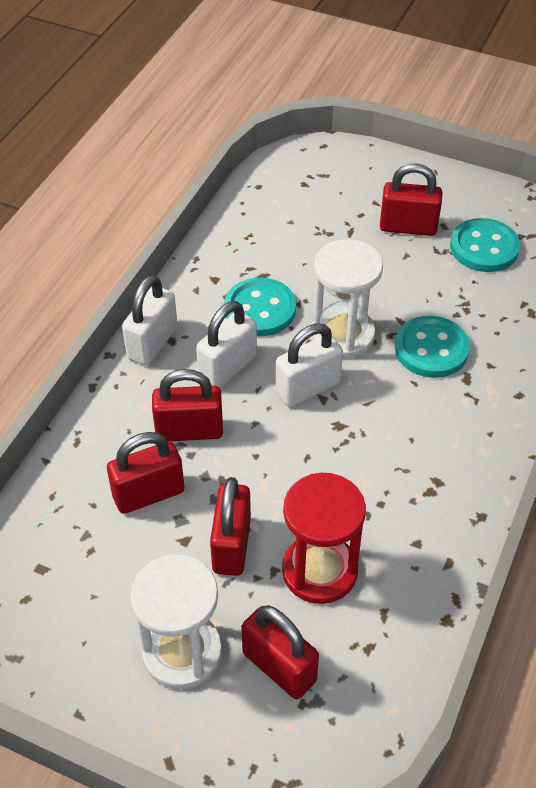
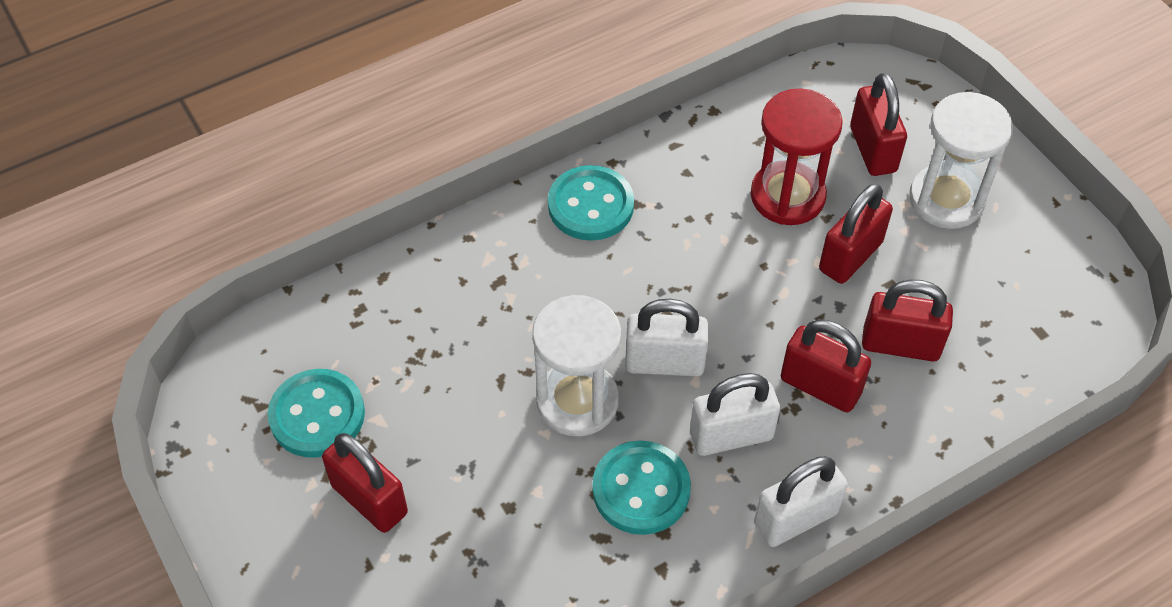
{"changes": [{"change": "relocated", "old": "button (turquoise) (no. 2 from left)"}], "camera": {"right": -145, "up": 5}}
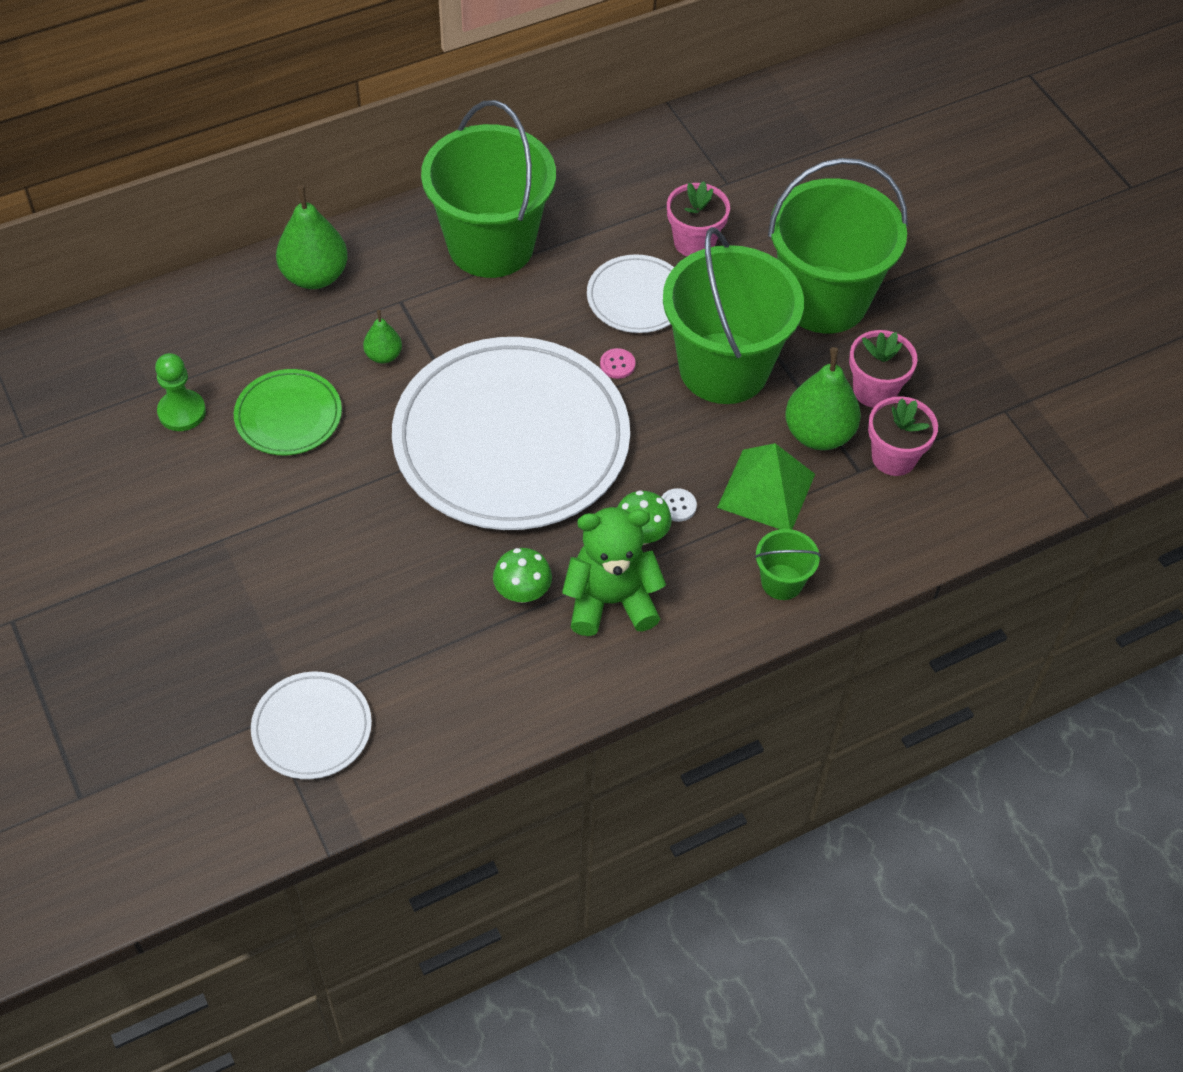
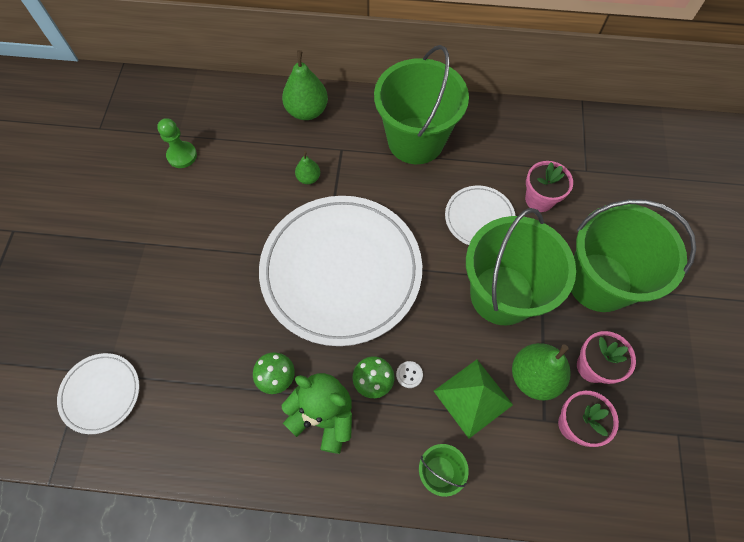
{"changes": [{"change": "missing", "old": "plate (green)"}, {"change": "missing", "old": "button (pink)"}], "camera": {"right": 35, "up": 10}}
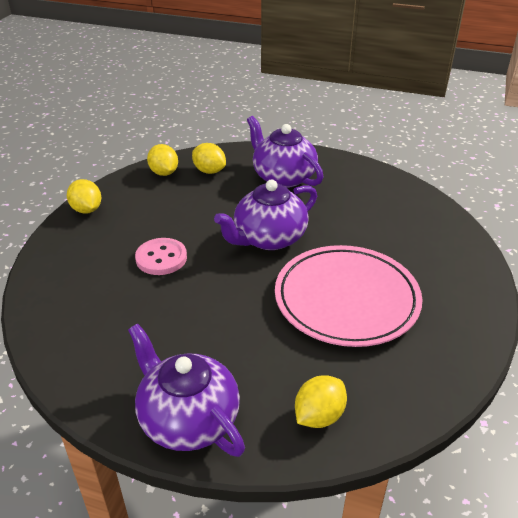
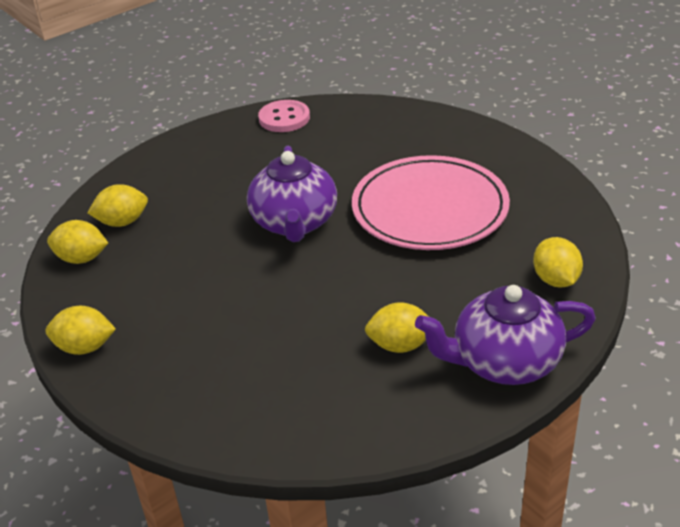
{"changes": [{"change": "missing", "old": "teapot (purple) (no. 3 from left)"}, {"change": "appeared", "new": "lemon (yellow) (no. 4 from left)"}, {"change": "relocated", "old": "button (pink)"}], "camera": {"right": -55, "up": 0}}
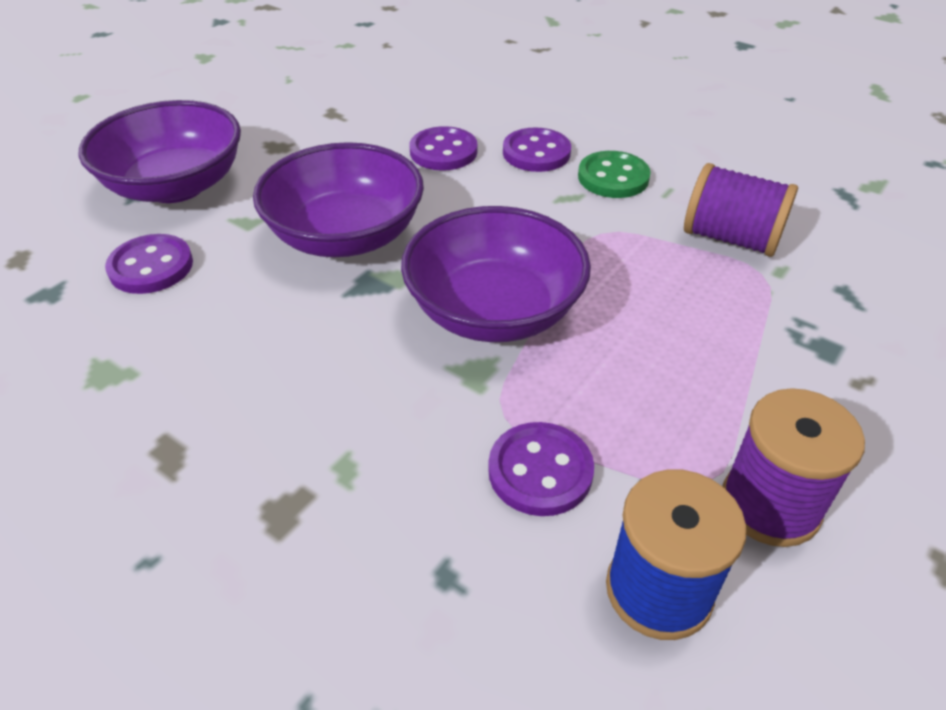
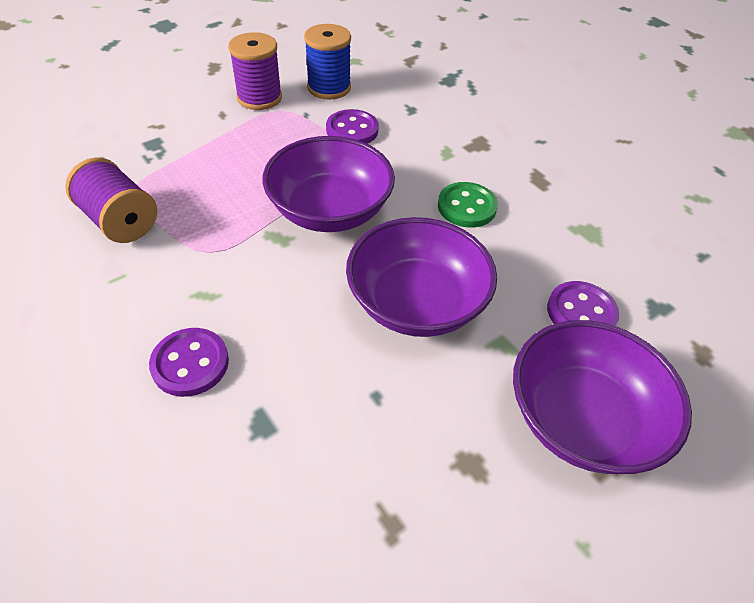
{"changes": [{"change": "missing", "old": "button (purple) (no. 2 from left)"}, {"change": "relocated", "old": "button (green)"}], "camera": {"right": -165, "up": 5}}
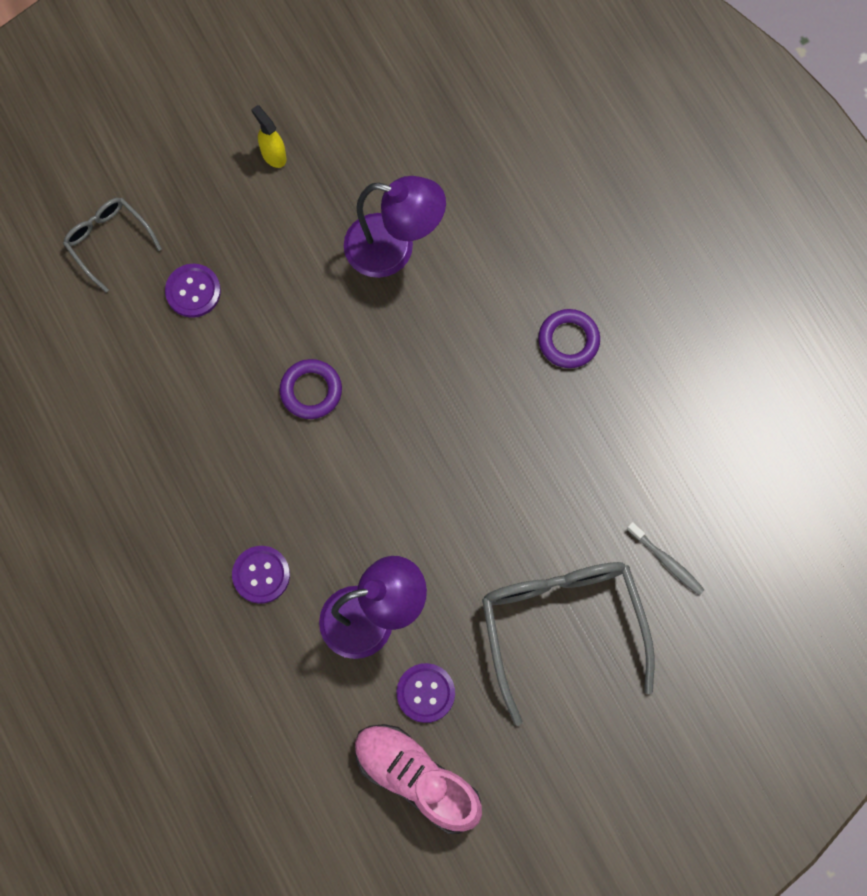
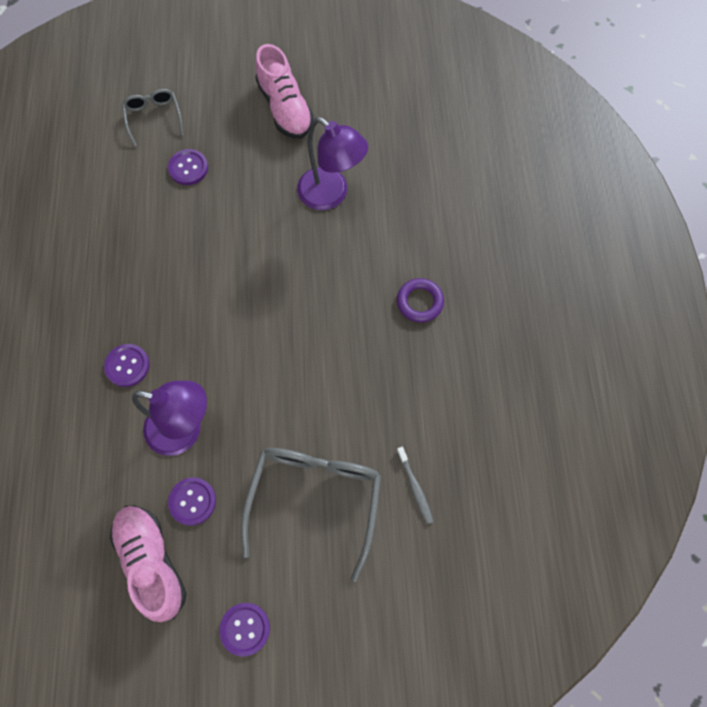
{"changes": [{"change": "missing", "old": "ring (purple) (no. 1 from left)"}, {"change": "appeared", "new": "button (purple) (no. 4 from left)"}, {"change": "exchanged", "old": "spray bottle (yellow)", "new": "shoe (pink) (no. 2 from left)"}], "camera": {"right": 25, "up": -5}}
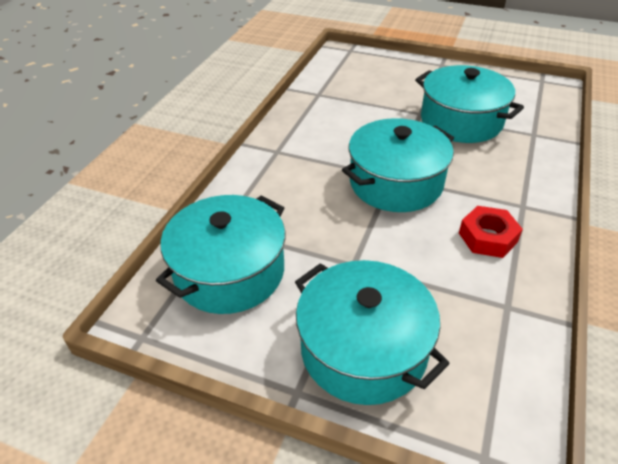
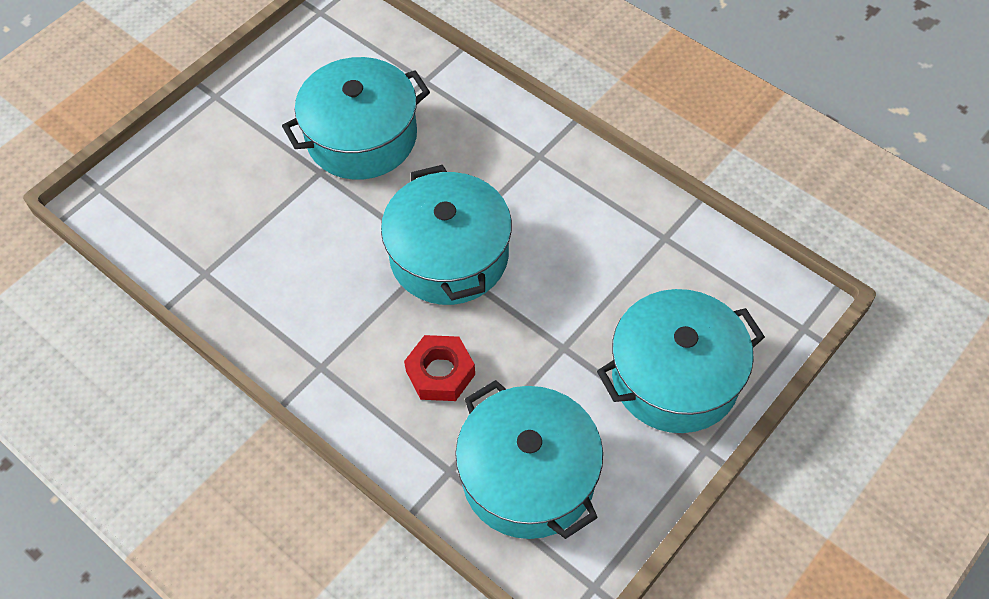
{"changes": [{"change": "relocated", "old": "nut (red)"}], "camera": {"right": -70, "up": 15}}
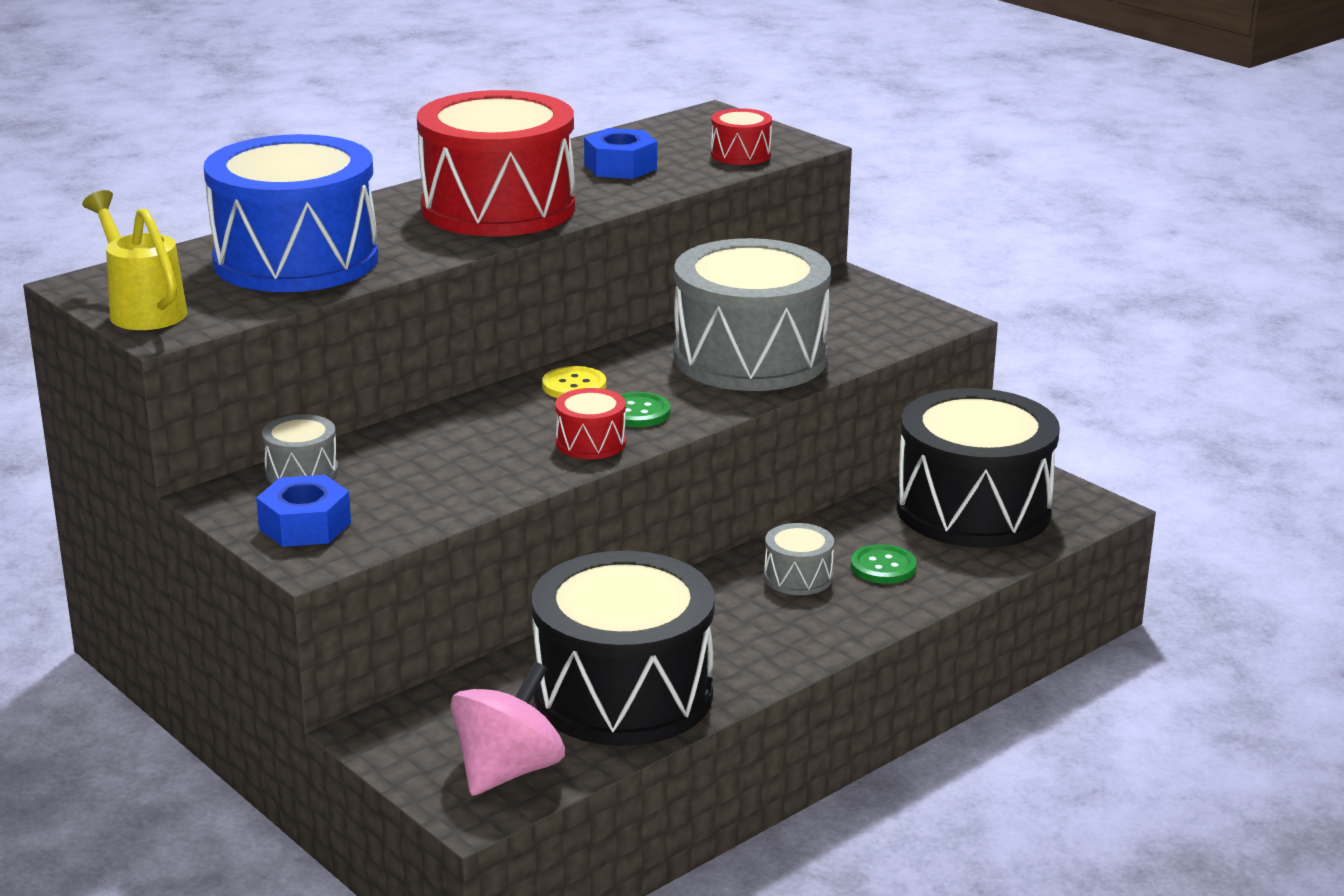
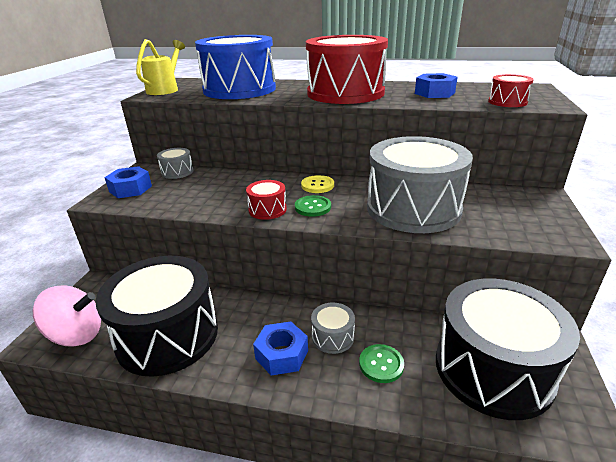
{"changes": [{"change": "appeared", "new": "nut (blue) (no. 2 from left)"}], "camera": {"right": 55, "up": 5}}
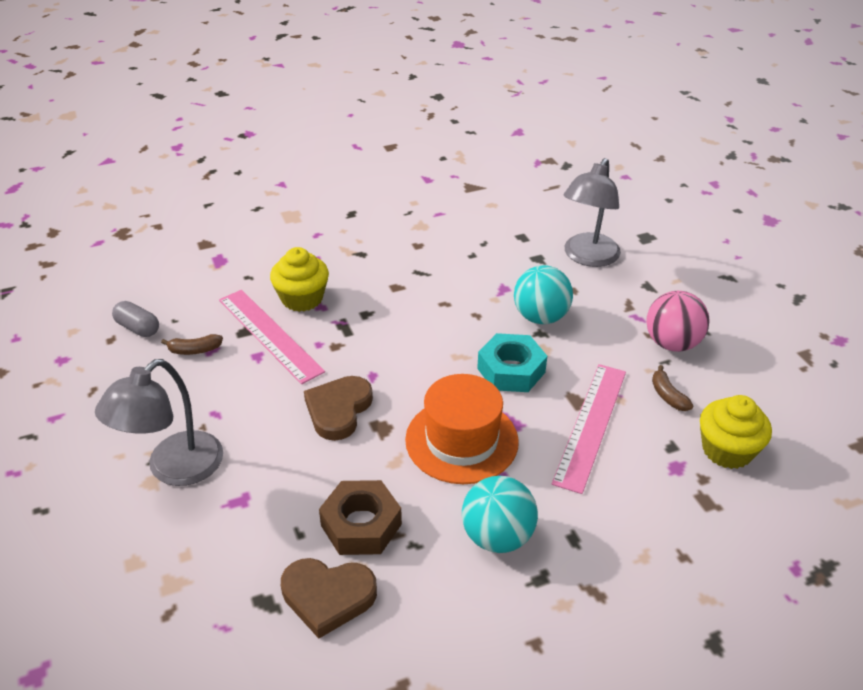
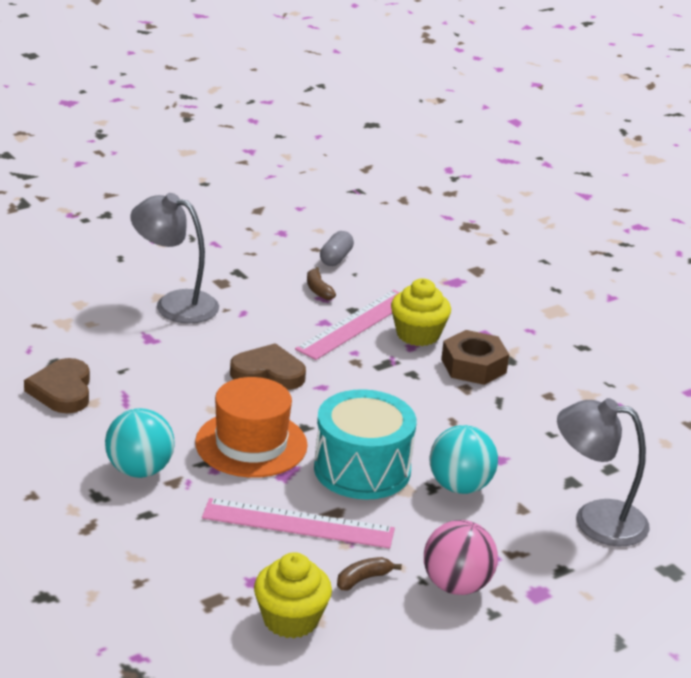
{"changes": [{"change": "relocated", "old": "nut (brown)"}, {"change": "exchanged", "old": "nut (turquoise)", "new": "drum (turquoise)"}], "camera": {"right": 75, "up": -10}}
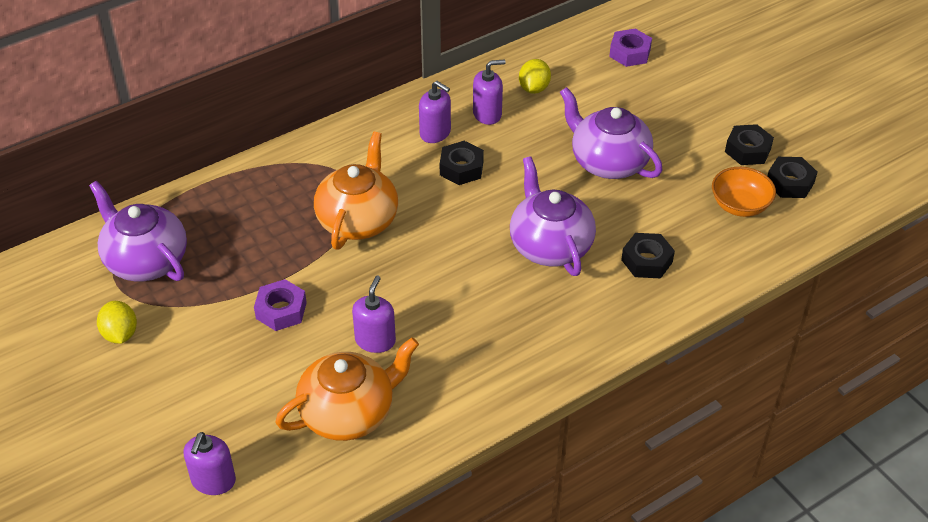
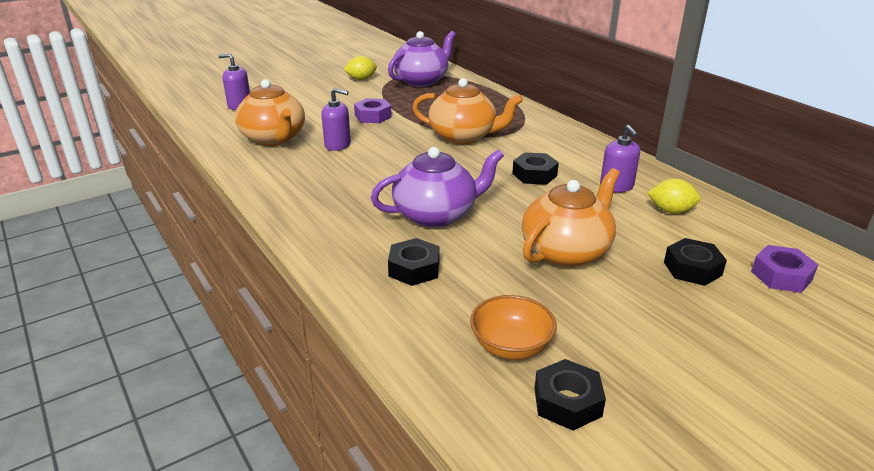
{"changes": [{"change": "missing", "old": "soap dispenser (purple) (no. 3 from left)"}, {"change": "relocated", "old": "nut (black) (no. 3 from left in the first image)", "new": "nut (black) (no. 4 from left)"}, {"change": "colour", "old": "teapot (purple) (no. 3 from left)", "new": "teapot (orange) (no. 3 from left)"}], "camera": {"right": 90, "up": -15}}
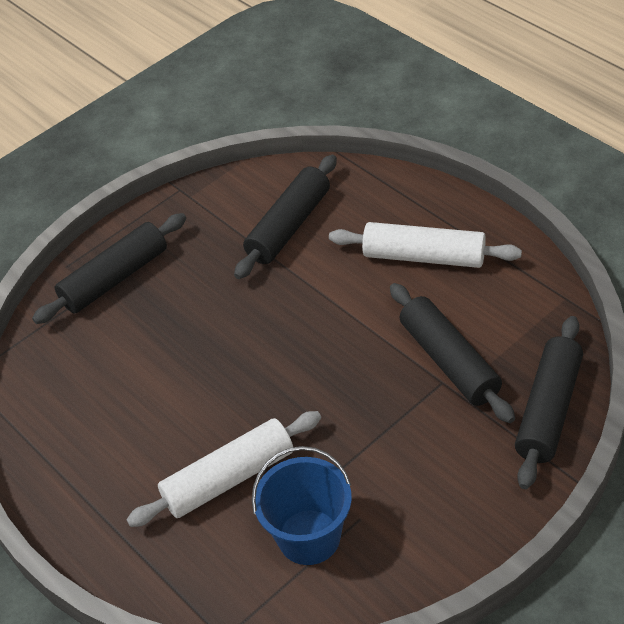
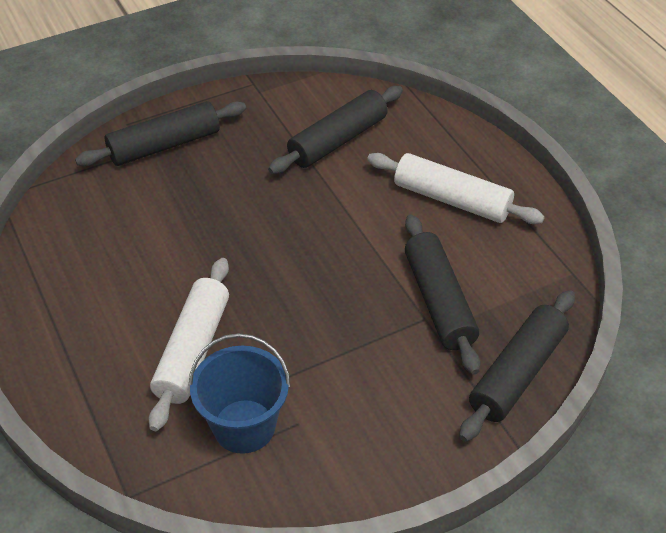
{"changes": [{"change": "spun", "old": "rolling pin (white) (no. 1 from left)", "degrees": -60}], "camera": {"right": 10, "up": 0}}
